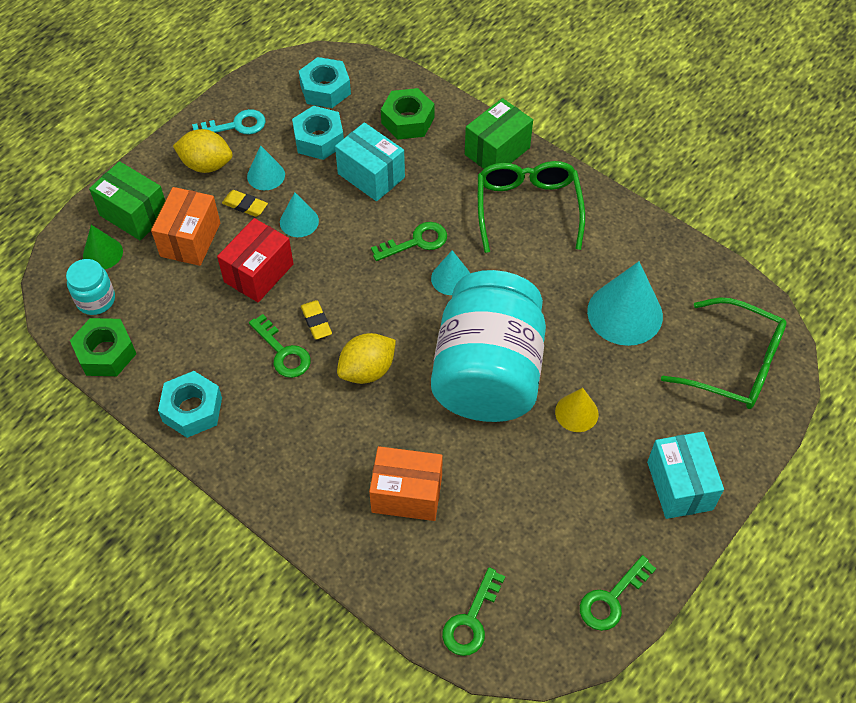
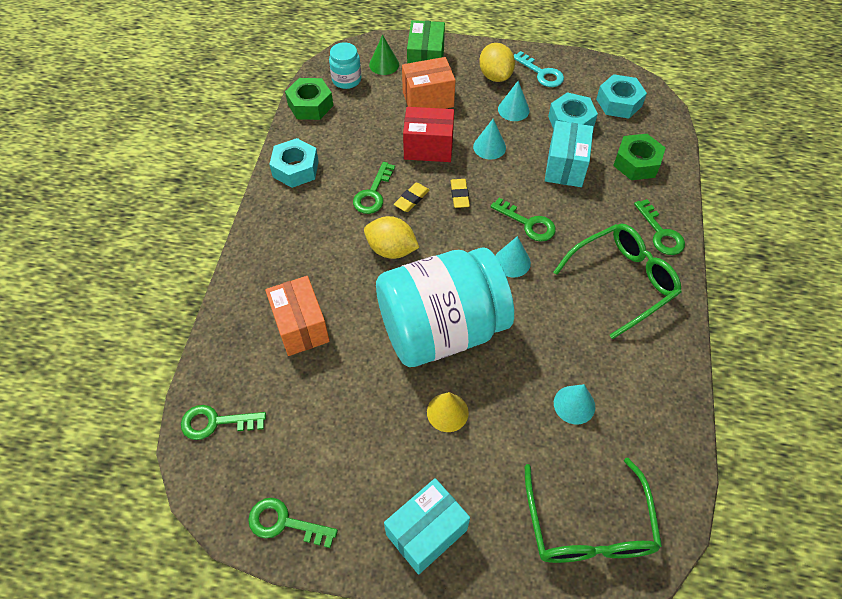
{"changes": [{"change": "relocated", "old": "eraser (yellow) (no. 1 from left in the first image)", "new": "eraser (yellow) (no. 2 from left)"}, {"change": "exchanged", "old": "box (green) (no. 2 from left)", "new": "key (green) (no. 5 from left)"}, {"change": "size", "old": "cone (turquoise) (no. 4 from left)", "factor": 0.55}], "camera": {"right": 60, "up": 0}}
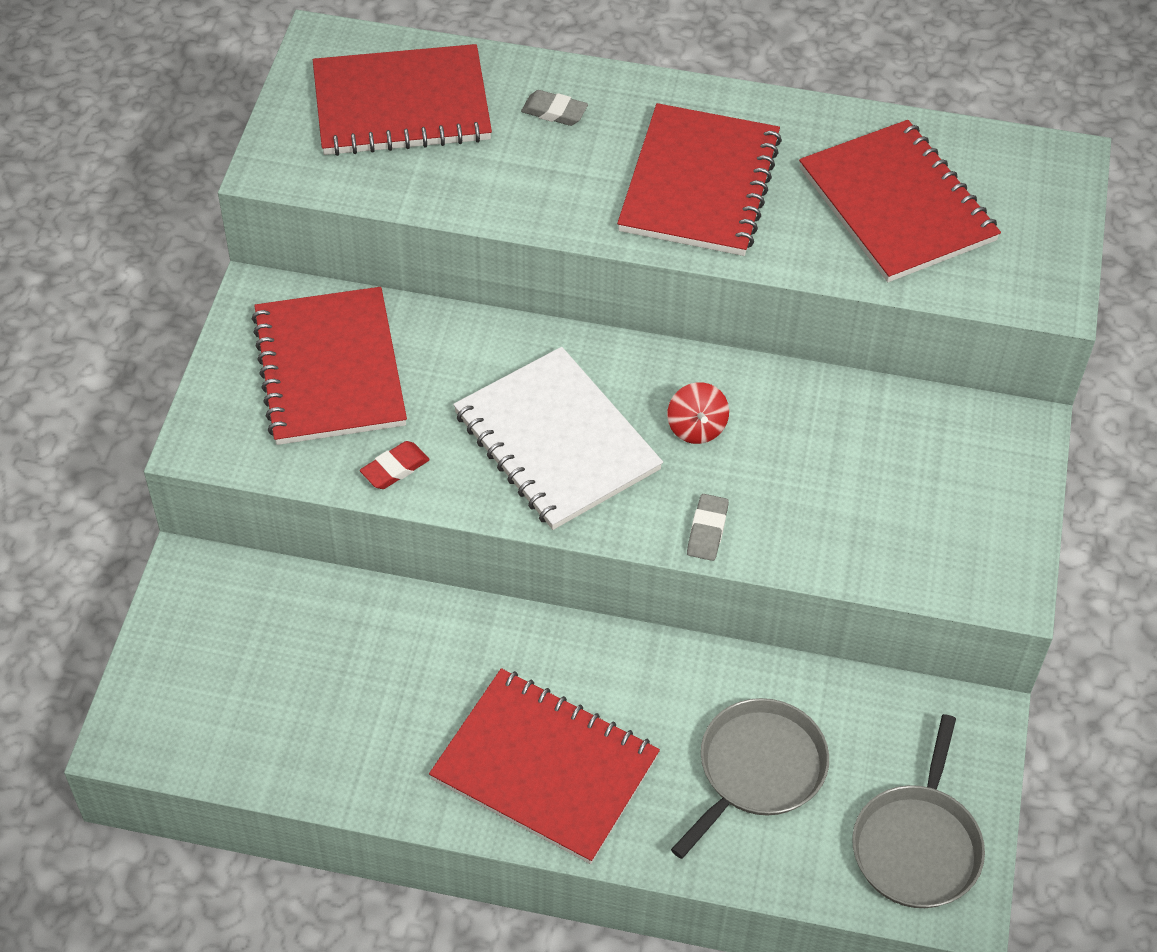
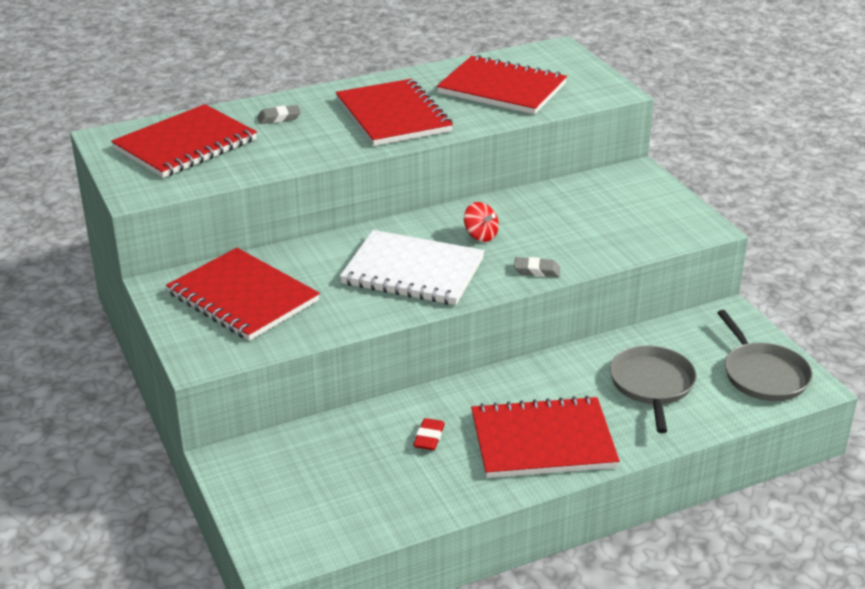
{"changes": [{"change": "relocated", "old": "eraser (red)"}, {"change": "spun", "old": "eraser (grey) (no. 2 from left)", "degrees": -60}], "camera": {"right": -35, "up": -20}}
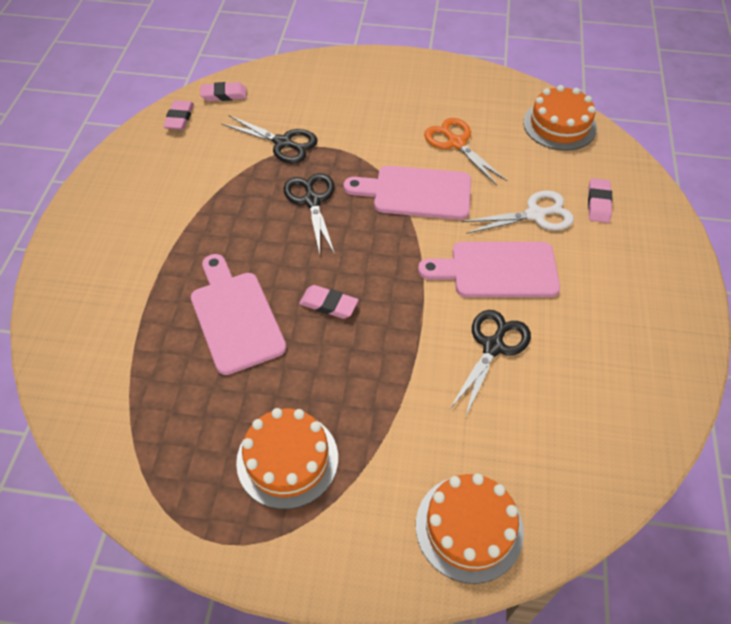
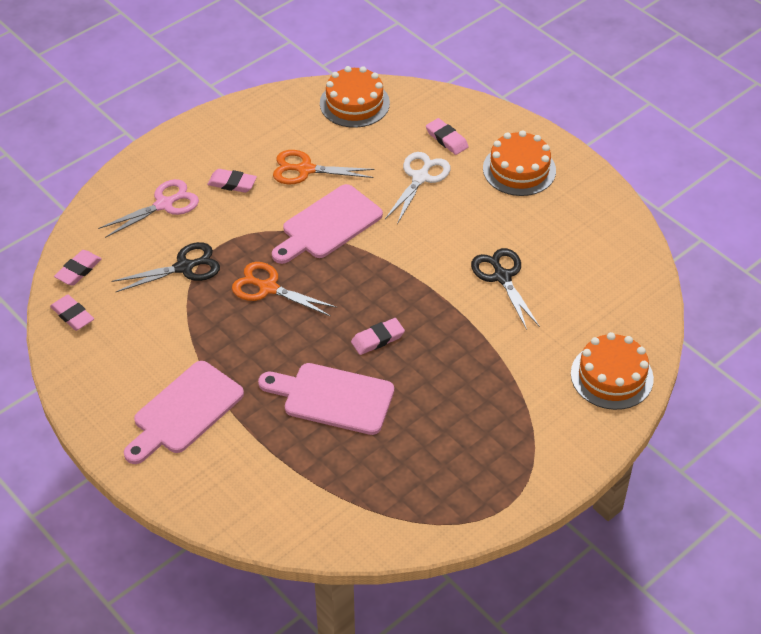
{"changes": [{"change": "appeared", "new": "scissors (pink)"}, {"change": "appeared", "new": "eraser (pink) (no. 3 from left)"}, {"change": "relocated", "old": "cake (orange) (no. 1 from left in the first image)", "new": "cake (orange) (no. 2 from left)"}, {"change": "relocated", "old": "cutting board (pink) (no. 3 from left in the first image)", "new": "cutting board (pink) (no. 1 from left)"}, {"change": "colour", "old": "scissors (black) (no. 2 from left)", "new": "scissors (orange) (no. 1 from left)"}], "camera": {"right": -50, "up": -5}}
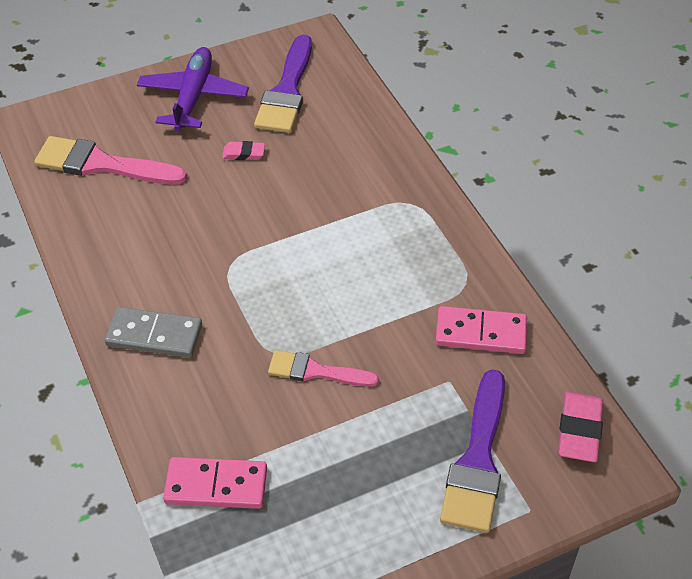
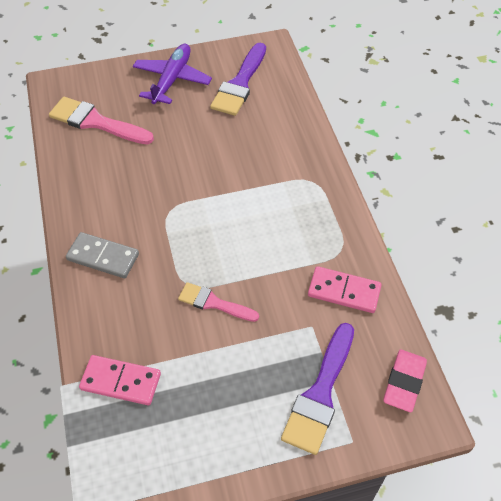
{"changes": [{"change": "missing", "old": "eraser (pink) (no. 1 from left)"}], "camera": {"right": 10, "up": 5}}
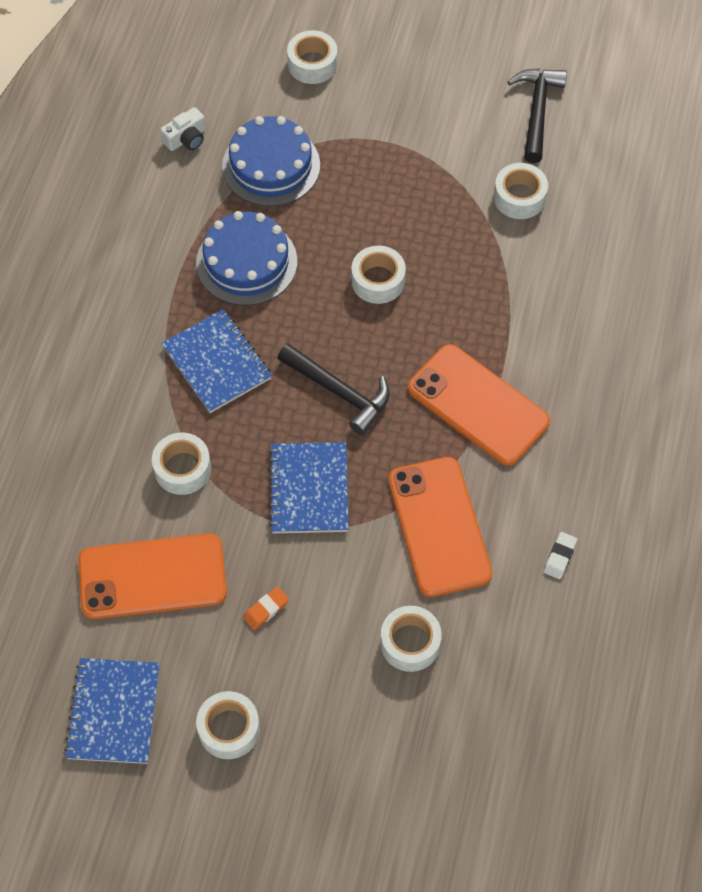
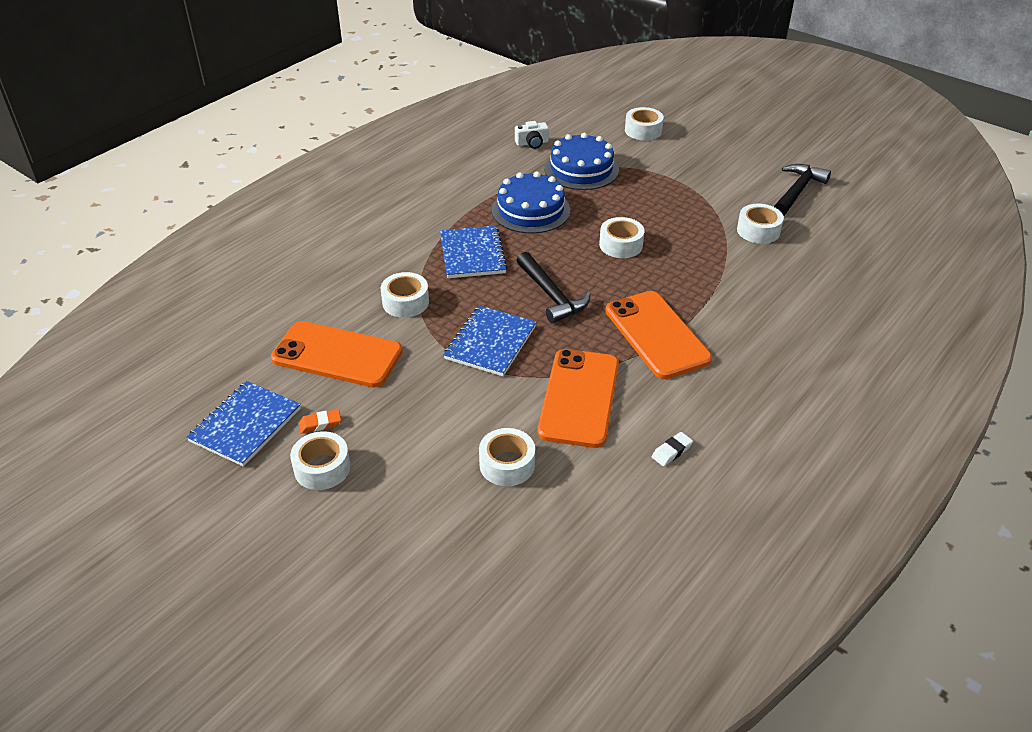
{"changes": [{"change": "relocated", "old": "eraser (orange)"}], "camera": {"right": 25, "up": -20}}
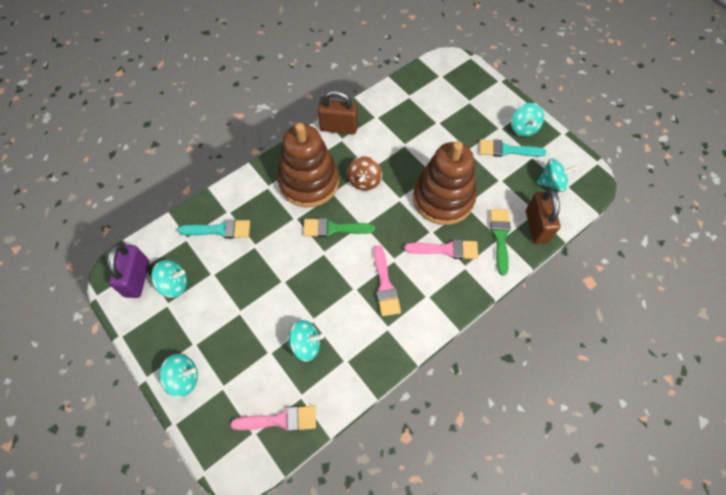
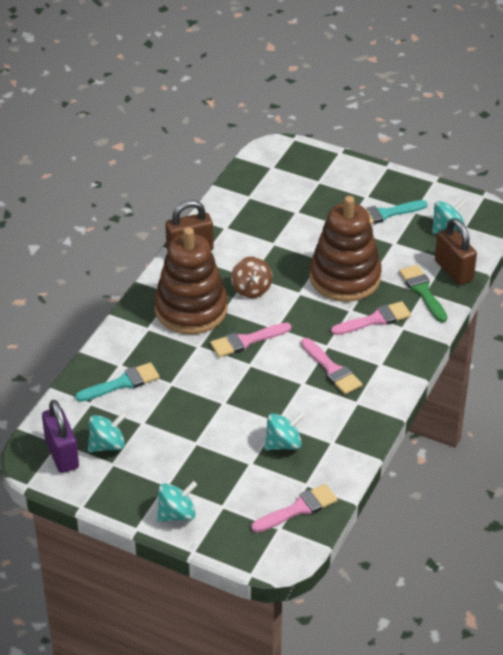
{"changes": [{"change": "missing", "old": "spinning top (turquoise) (no. 4 from left)"}, {"change": "colour", "old": "brush (green) (no. 1 from left)", "new": "brush (pink) (no. 1 from left)"}], "camera": {"right": -25, "up": -20}}
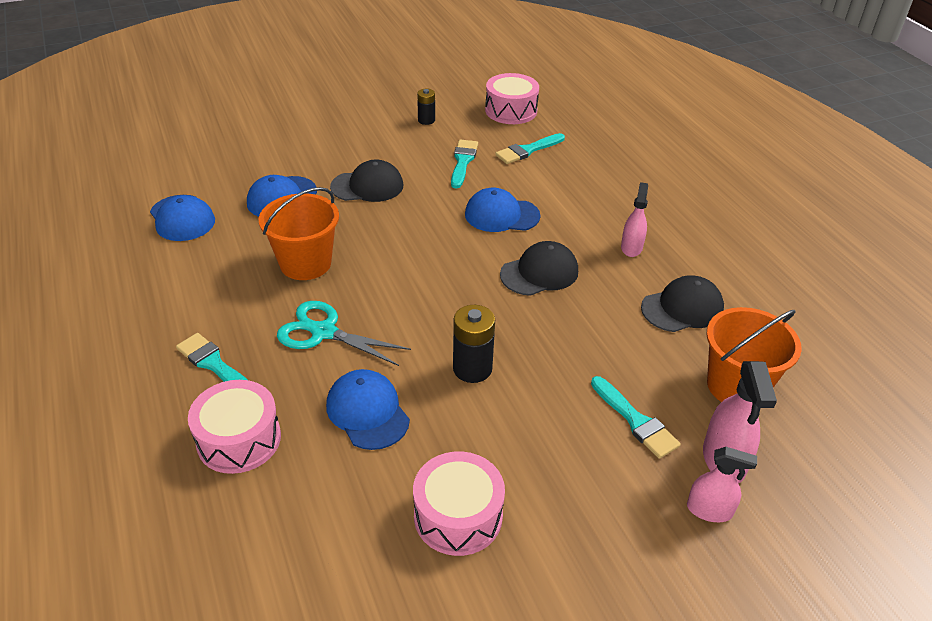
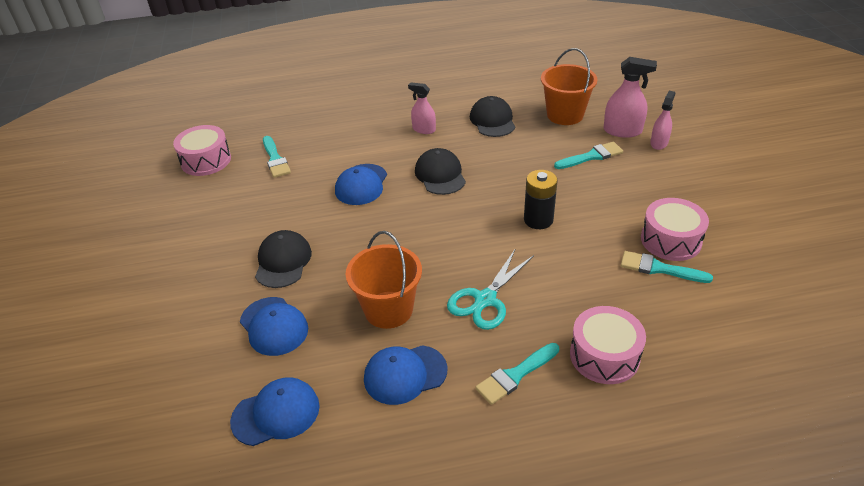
{"changes": [{"change": "missing", "old": "battery (black) (no. 1 from left)"}, {"change": "relocated", "old": "cap (blue) (no. 3 from left in the first image)", "new": "cap (blue) (no. 4 from left)"}, {"change": "relocated", "old": "brush (turquoise) (no. 2 from left in the first image)", "new": "brush (turquoise) (no. 4 from left)"}], "camera": {"right": -75, "up": 0}}
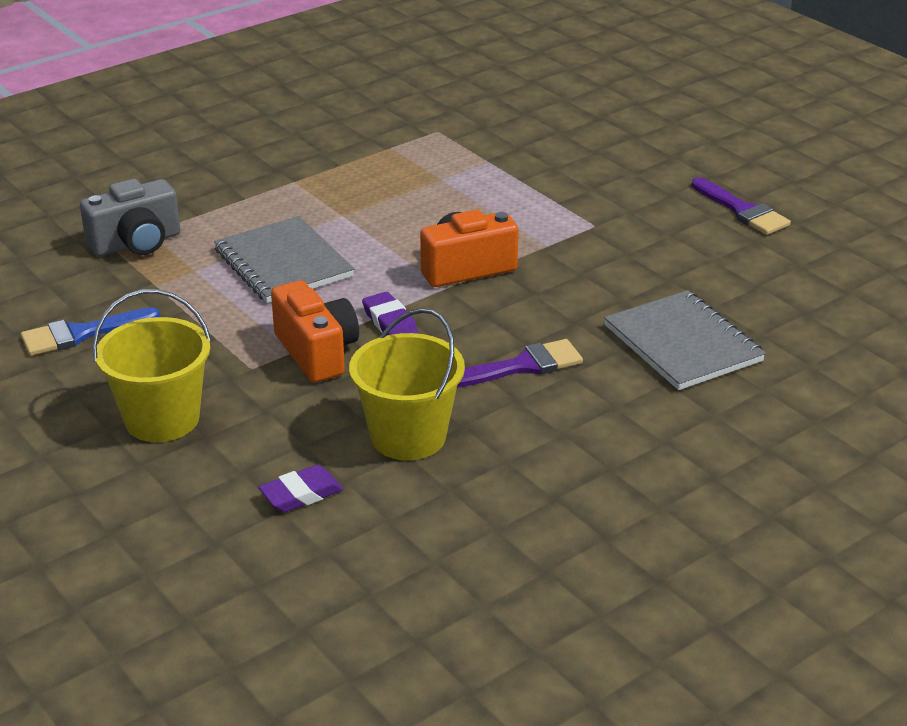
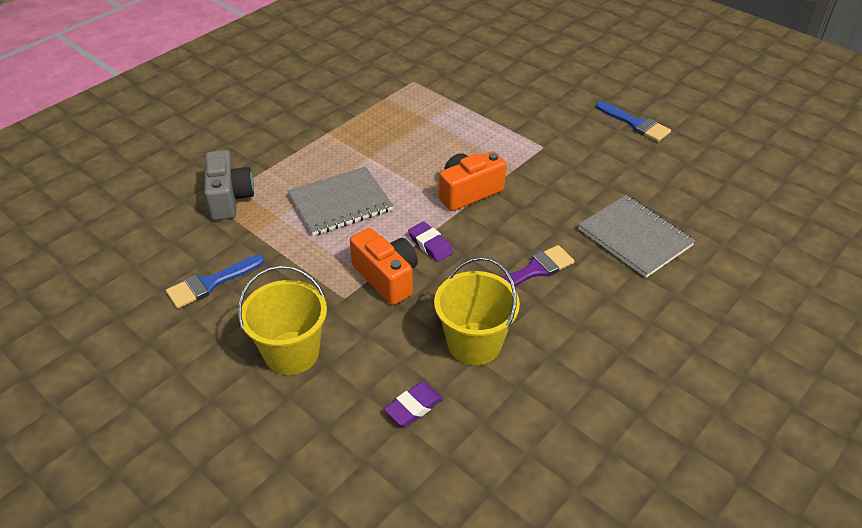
{"changes": [{"change": "colour", "old": "brush (purple) (no. 2 from left)", "new": "brush (blue) (no. 2 from left)"}, {"change": "spun", "old": "camera (grey)", "degrees": -60}, {"change": "spun", "old": "notebook (grey) (no. 1 from left)", "degrees": -75}], "camera": {"right": -10, "up": 10}}
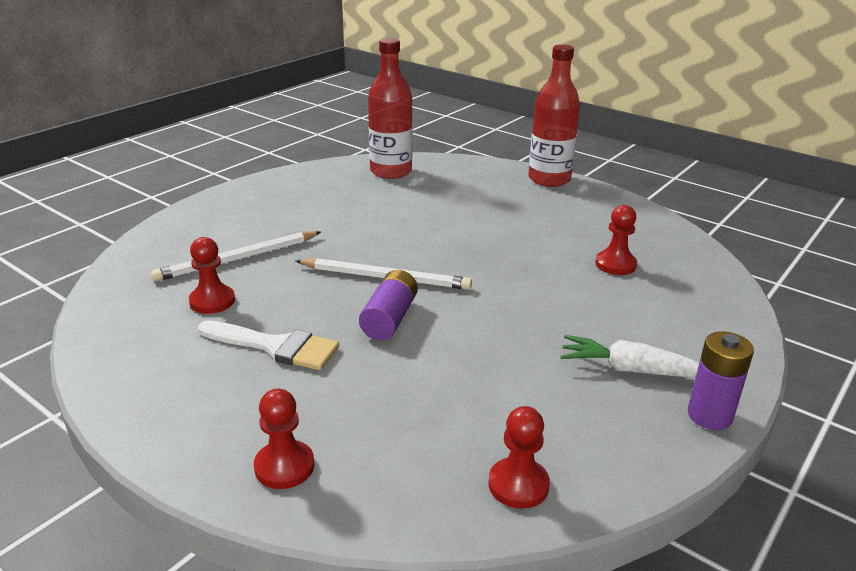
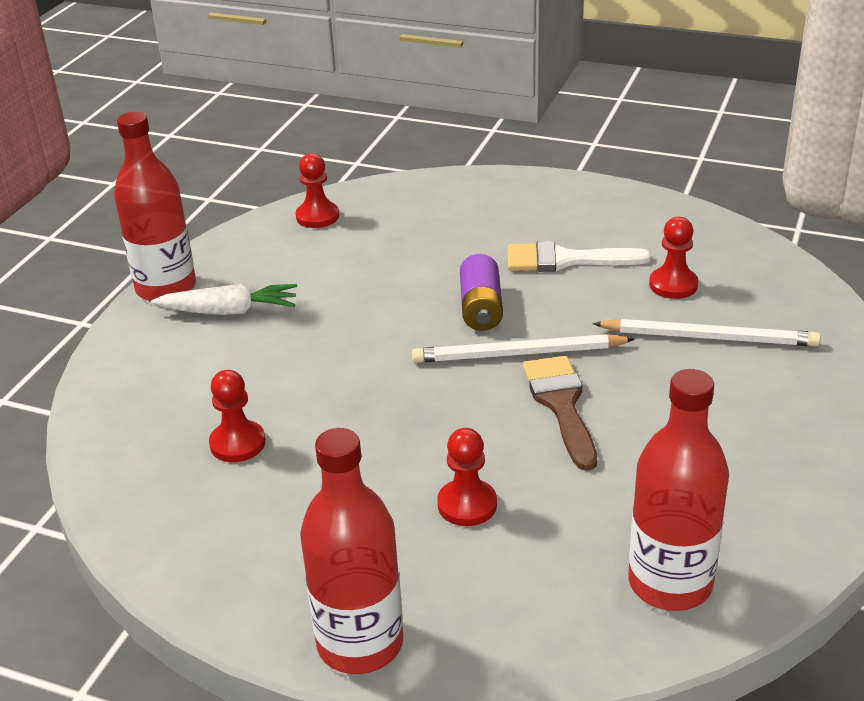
{"changes": [{"change": "appeared", "new": "brush (brown)"}, {"change": "relocated", "old": "pawn (red) (no. 2 from left in the first image)", "new": "pawn (red) (no. 3 from left)"}, {"change": "exchanged", "old": "battery (purple) (no. 2 from left)", "new": "bottle (red) (no. 1 from left)"}, {"change": "spun", "old": "pencil (white) (no. 1 from left in the first image)", "degrees": 60}], "camera": {"right": 165, "up": 5}}
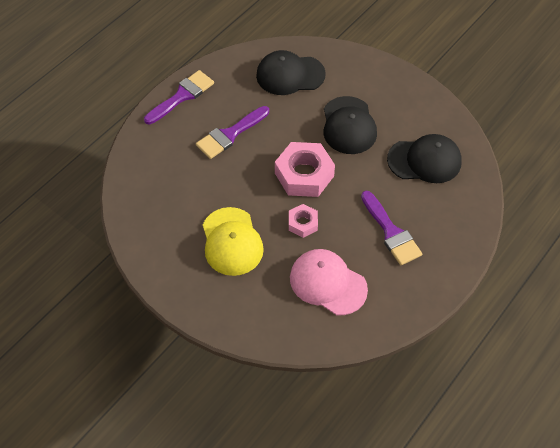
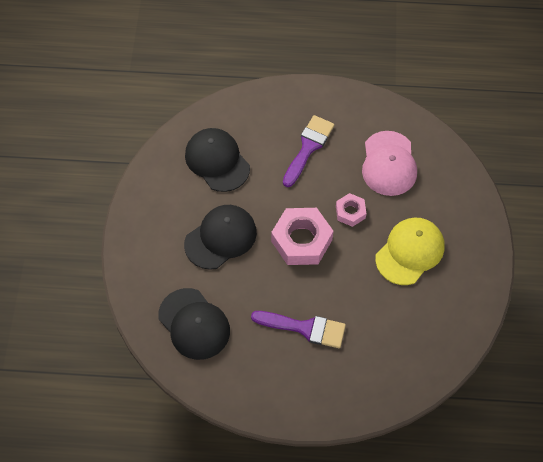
{"changes": [{"change": "missing", "old": "brush (purple) (no. 1 from left)"}], "camera": {"right": -125, "up": 5}}
